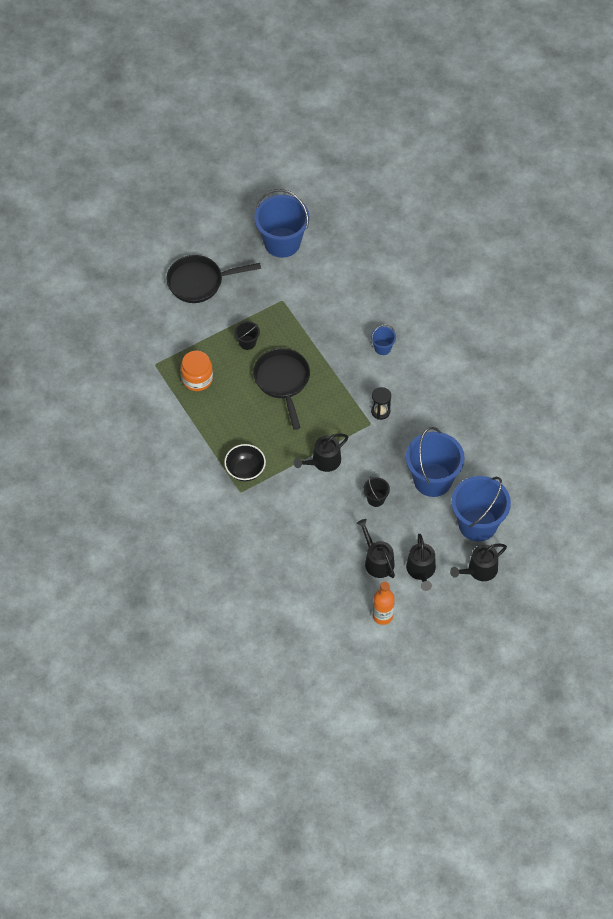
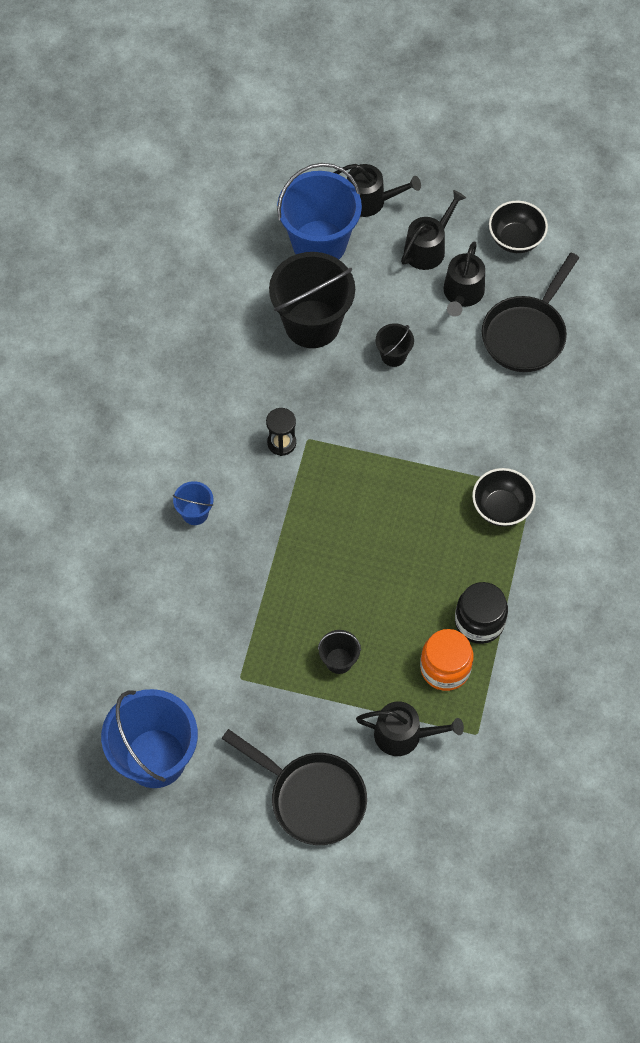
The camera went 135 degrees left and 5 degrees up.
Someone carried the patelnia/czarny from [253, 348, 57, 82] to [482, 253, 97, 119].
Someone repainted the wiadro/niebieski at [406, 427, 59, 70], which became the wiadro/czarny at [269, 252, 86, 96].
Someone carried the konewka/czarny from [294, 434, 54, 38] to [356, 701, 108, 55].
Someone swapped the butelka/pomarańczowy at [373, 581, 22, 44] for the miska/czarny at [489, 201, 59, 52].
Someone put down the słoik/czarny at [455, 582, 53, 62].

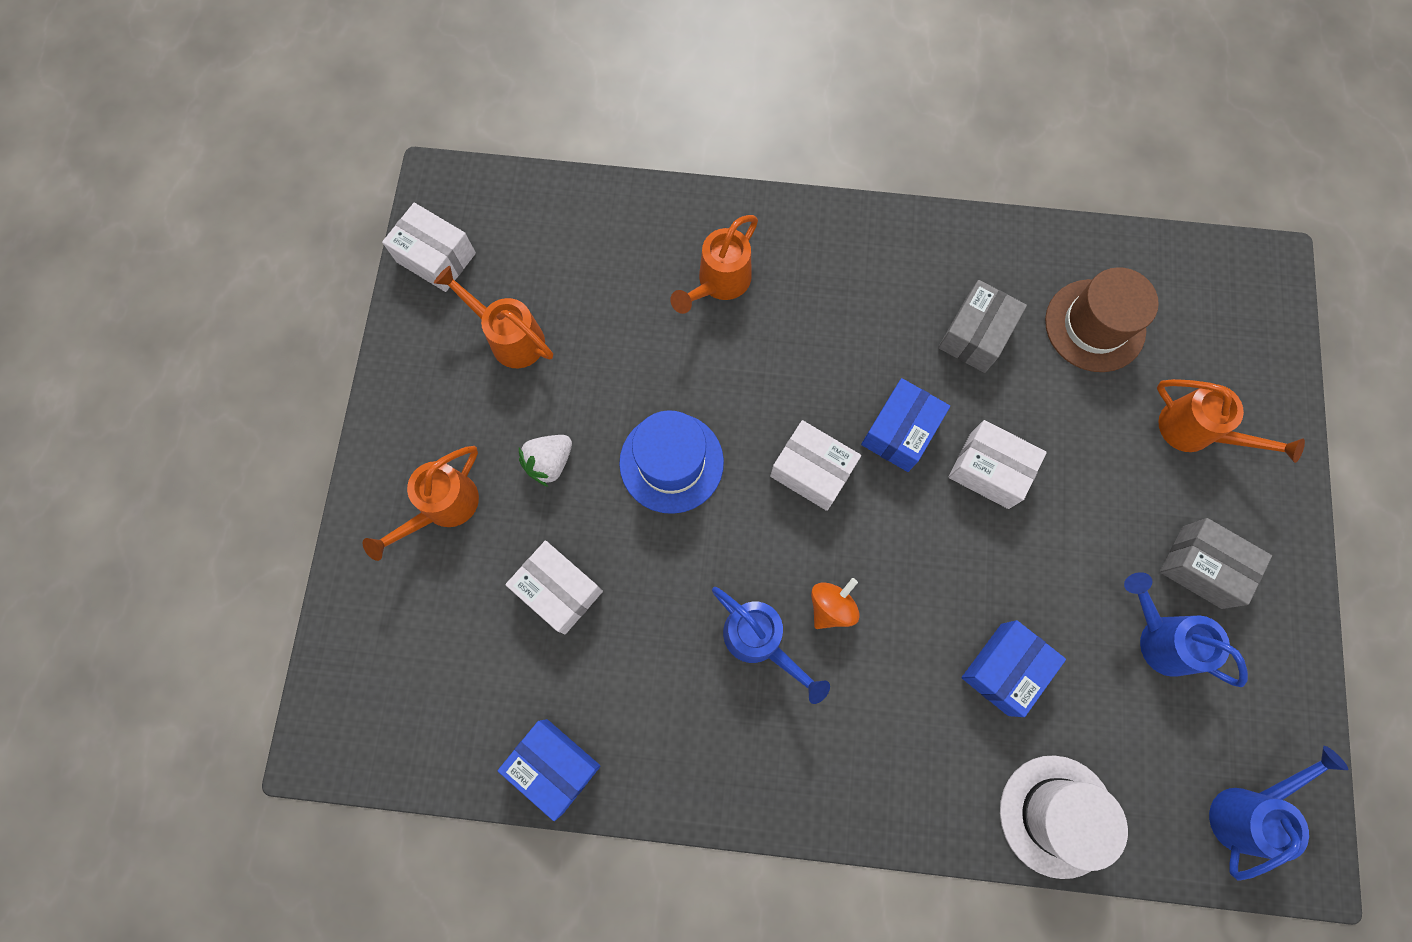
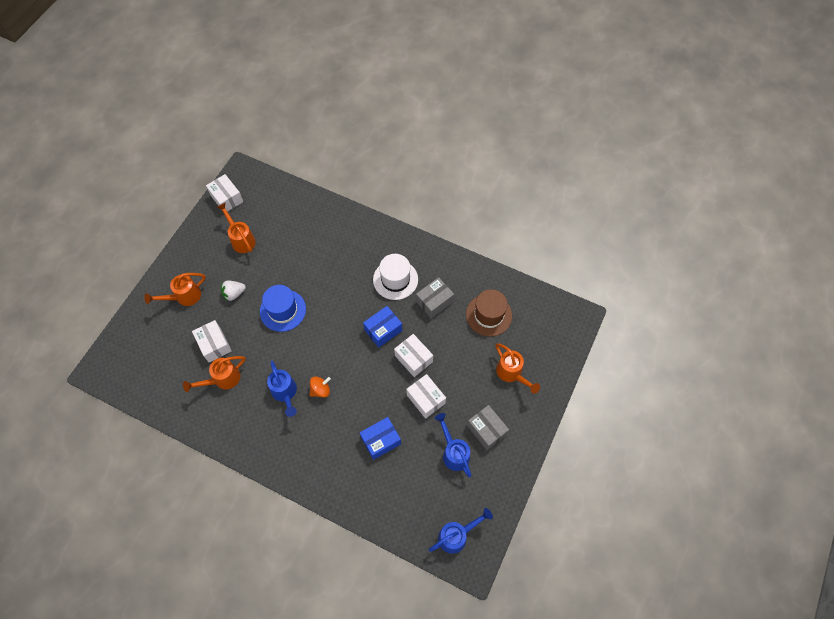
The camera went 20 degrees right and 10 degrees down.
Someone carried the konewka/pomarańczowy from [670, 215, 88, 99] to [183, 356, 62, 36].
Someone carried the pudełko/biały from [770, 420, 91, 91] to [406, 374, 40, 45].
Someone took away the pudełko/niebieski at [498, 719, 102, 102].
Someone carried the kapelusz/biały from [1000, 755, 128, 124] to [373, 254, 45, 46].

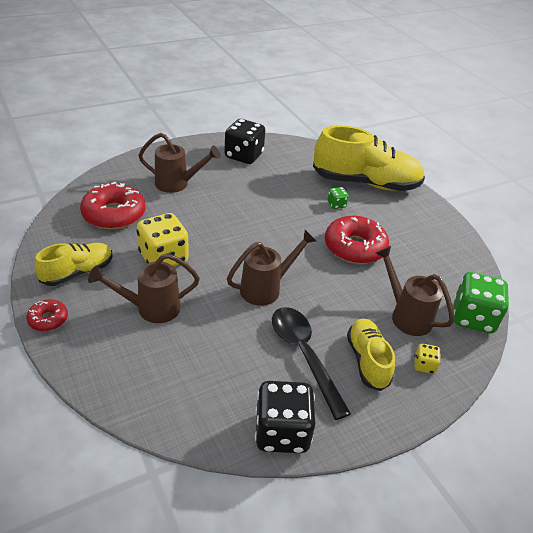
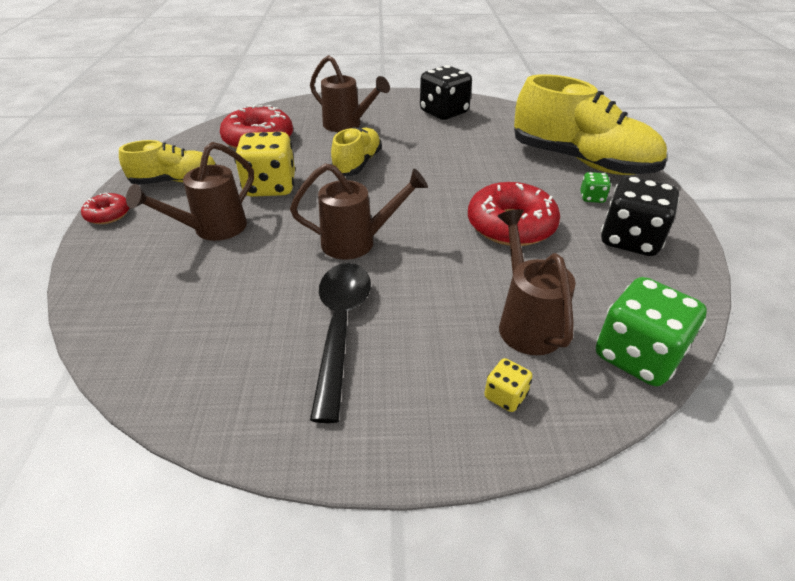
The camera went 30 degrees right and 0 degrees up.
Someone carried the kostka do gry/zielony from [327, 187, 22, 22] to [580, 172, 31, 31].
Someone rotated the konewka/brązowy at [88, 253, 112, 70] by 60 degrees counterclockwise.
Someone carried the but/żółty from [347, 319, 48, 72] to [331, 127, 51, 49].
Someone carried the kostka do gry/czarny from [255, 381, 61, 72] to [601, 176, 79, 80].

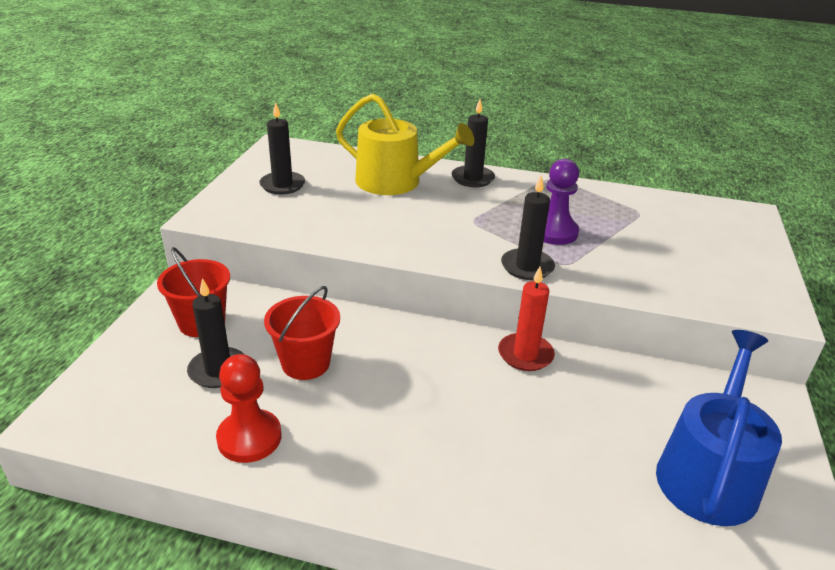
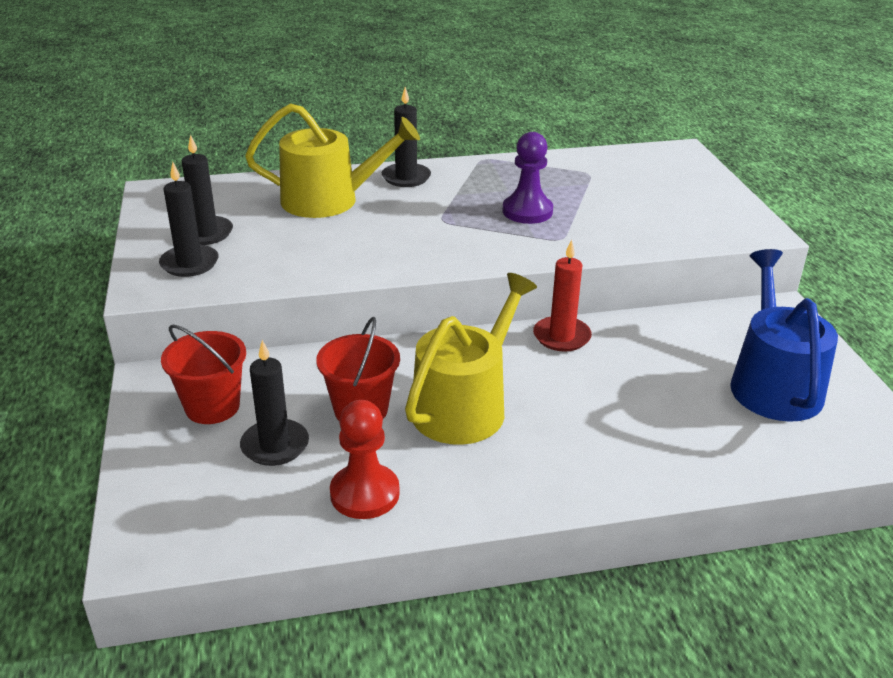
The camera went 25 degrees left and 0 degrees up.
Someone carried the świeca/czarny from [501, 175, 54, 105] to [159, 162, 60, 115].
Someone put down the konewka/żółty at [405, 273, 132, 172].

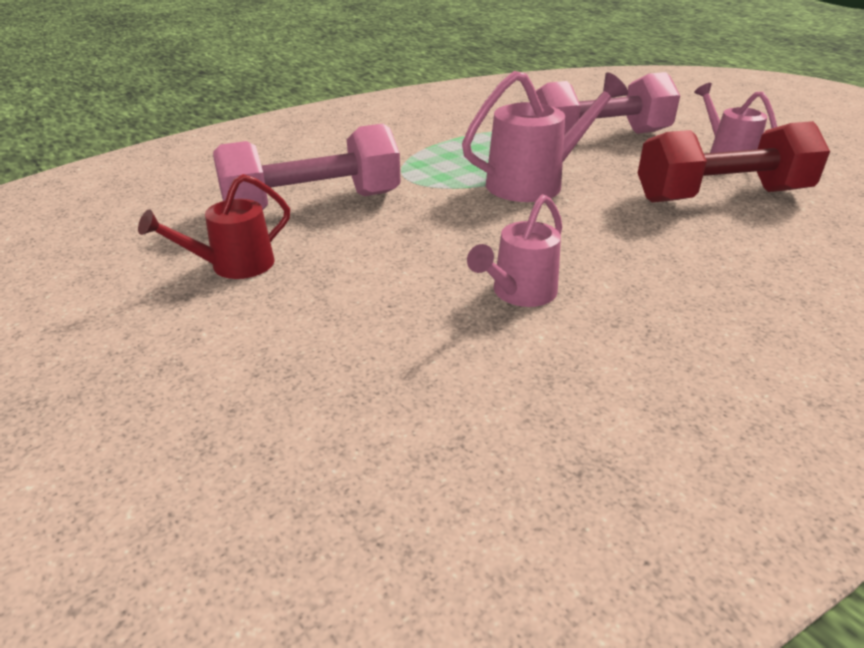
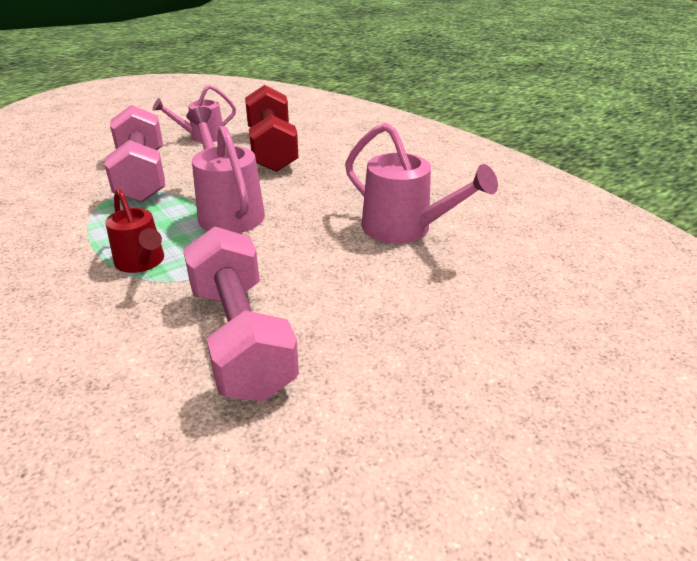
The camera went 90 degrees left and 0 degrees up.
Someone carried the konewka/czerwony from [138, 174, 152, 105] to [105, 189, 59, 84].
Someone scaled the konewka/różowy at [467, 194, 95, 113] by 1.54.

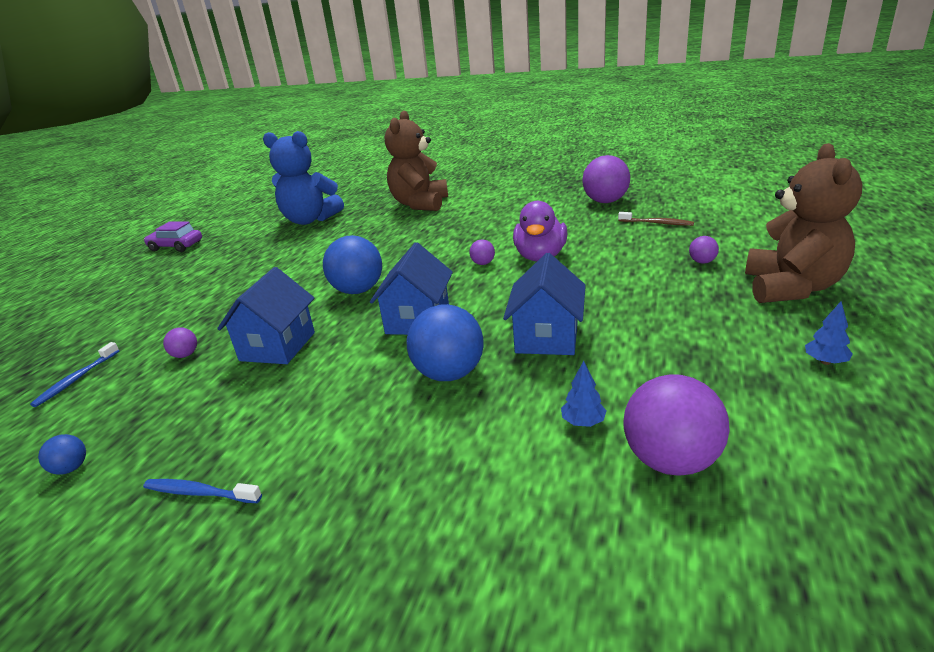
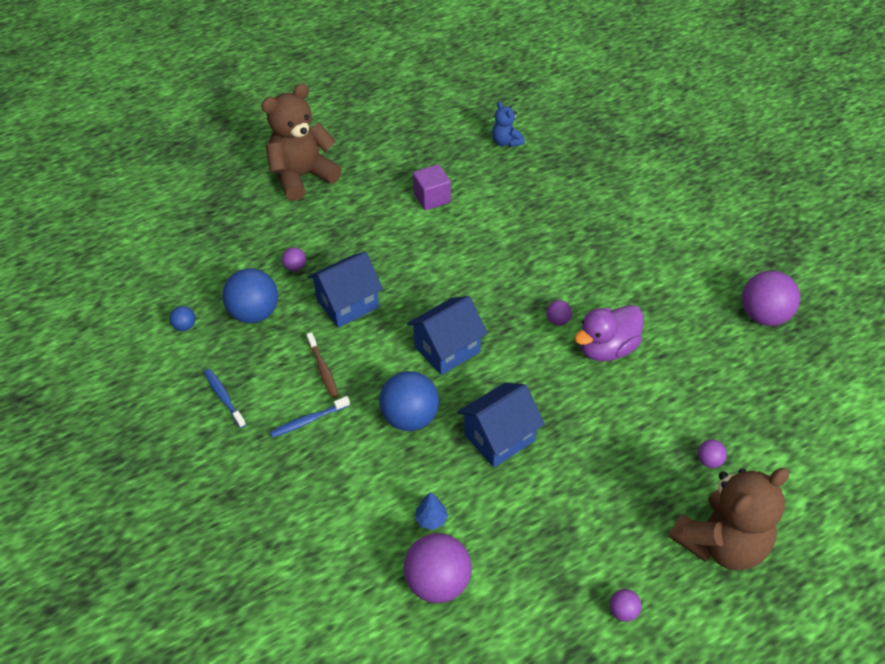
The camera went 40 degrees right and 20 degrees up.
Someone carried the miś/brązowy from [385, 111, 63, 100] to [261, 83, 81, 118].
Someone scaled the miś/niebieski at [263, 131, 81, 94] by 0.48.
Someone carried the szczoteczka do zębów/brązowy from [618, 212, 76, 14] to [306, 332, 32, 66].
Someone took away the samochód/fioletowy at [144, 221, 58, 31].
Someone carried the piłka/niebieski from [323, 235, 59, 59] to [222, 268, 56, 55].
Someone swapped the drzewko/niebieski at [805, 301, 48, 64] for the piłka/fioletowy at [609, 589, 33, 33].
Someone carried the szczoteczka do zębów/niebieski from [30, 342, 89, 65] to [270, 396, 80, 42].
Someone put down the sześcian/fioletowy at [413, 164, 38, 47].

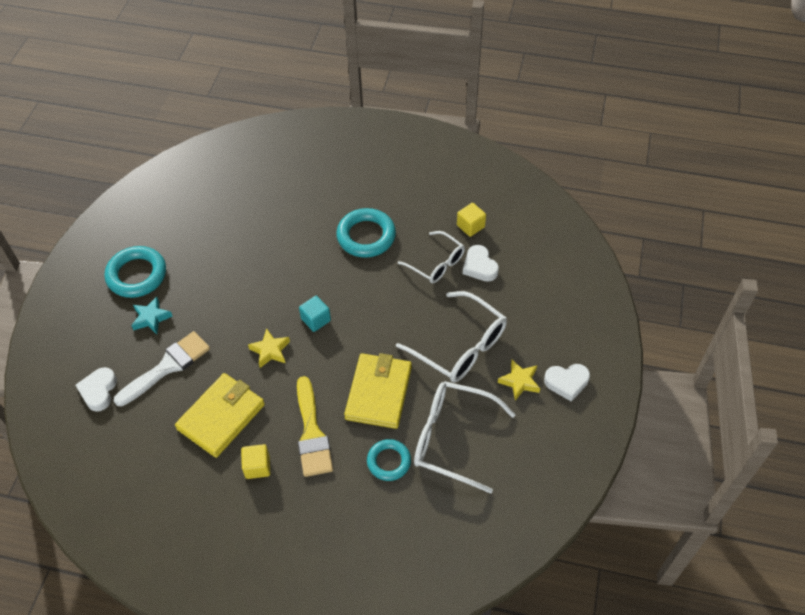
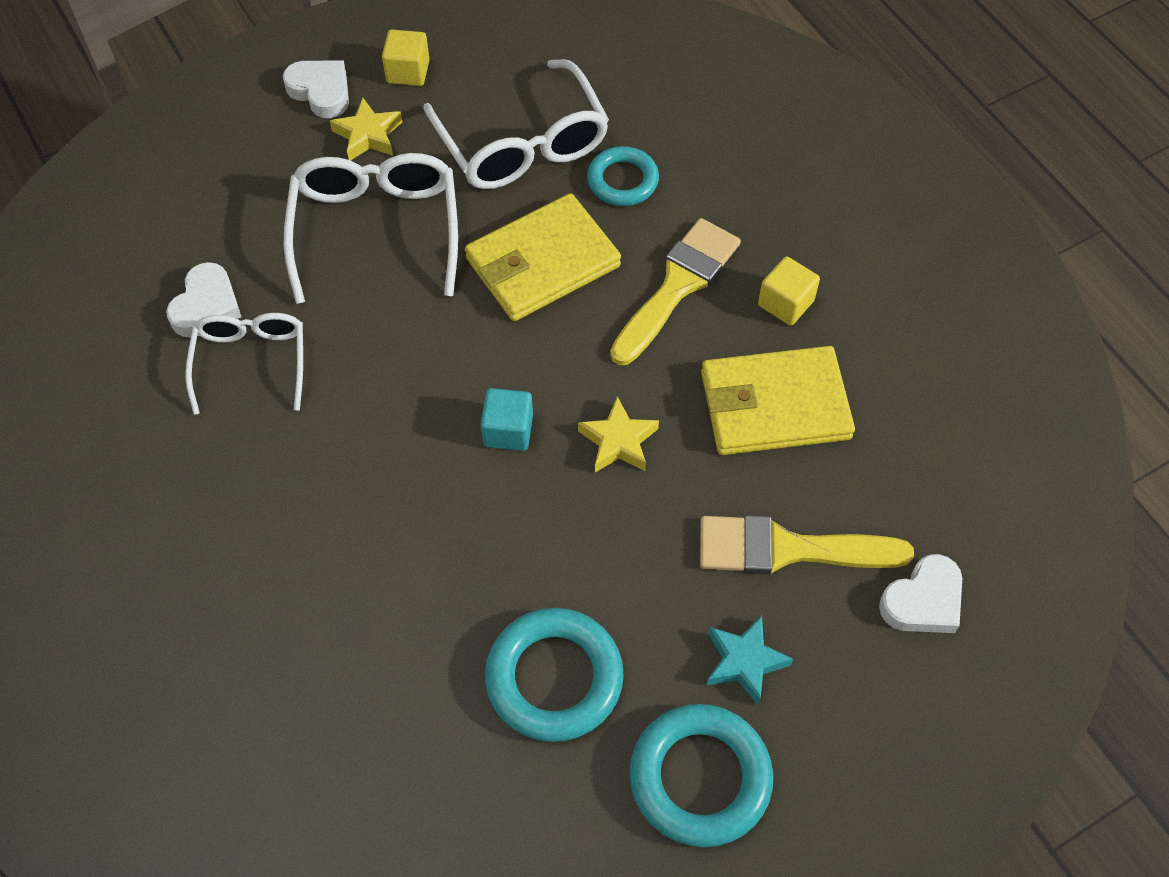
The camera went 135 degrees left and 5 degrees up.
Someone carried the sześcian/żółty from [457, 203, 29, 34] to [382, 29, 48, 57].
Someone carried the pierścień/turkusowy from [336, 208, 60, 50] to [485, 608, 139, 134].
Someone repainted the pędzel/biały at [114, 331, 96, 76], which became the pędzel/żółty at [700, 515, 214, 59].

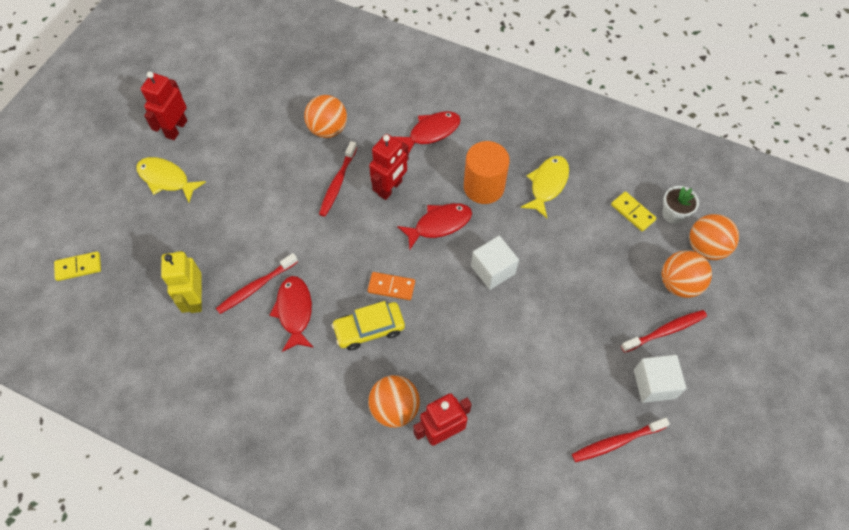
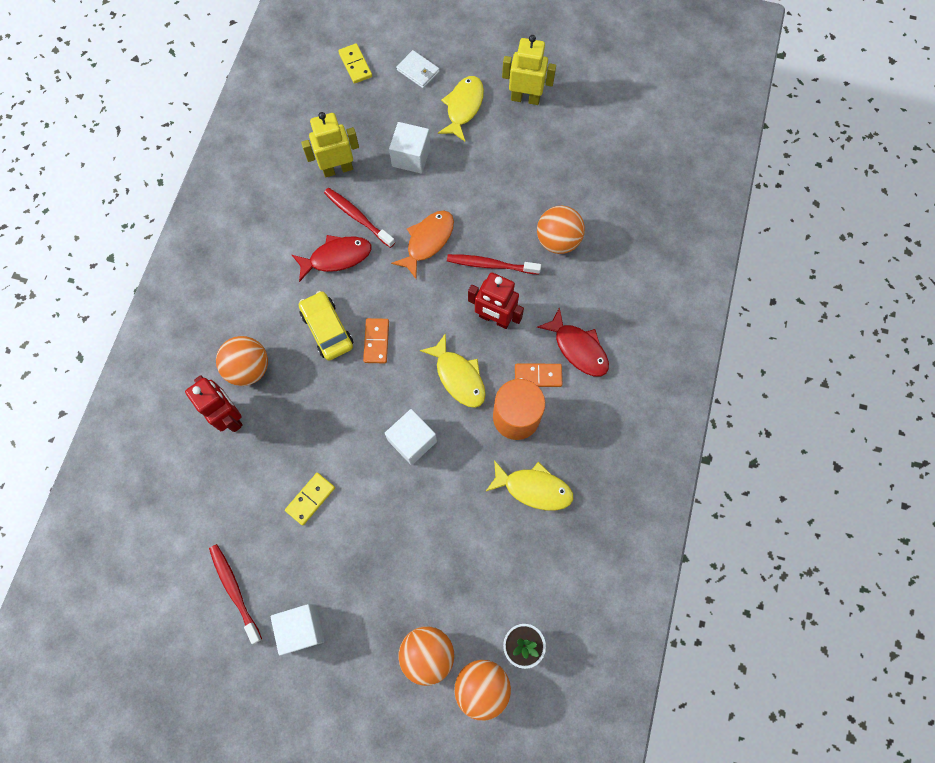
The camera went 80 degrees right and 10 degrees up.
Someone repainted the robot/czerwony at [141, 71, 46, 69], which became the robot/żółty at [502, 35, 54, 70].
Someone carried the kostka domina/żółty from [611, 191, 46, 40] to [285, 473, 50, 52].
Someone repainted the ryba/czerwony at [397, 203, 75, 46], which became the ryba/żółty at [420, 333, 66, 75].
Someone took away the szczoteczka do zębów/czerwony at [621, 310, 86, 43].
Someone put down the portfel/biały at [396, 50, 44, 38].
Someone put down the sześcian/biały at [389, 122, 41, 52].
Someone put down the ryba/pomarańczowy at [391, 211, 63, 68].
Someone put down the kostka domina/pomarańczowy at [515, 363, 47, 24].

